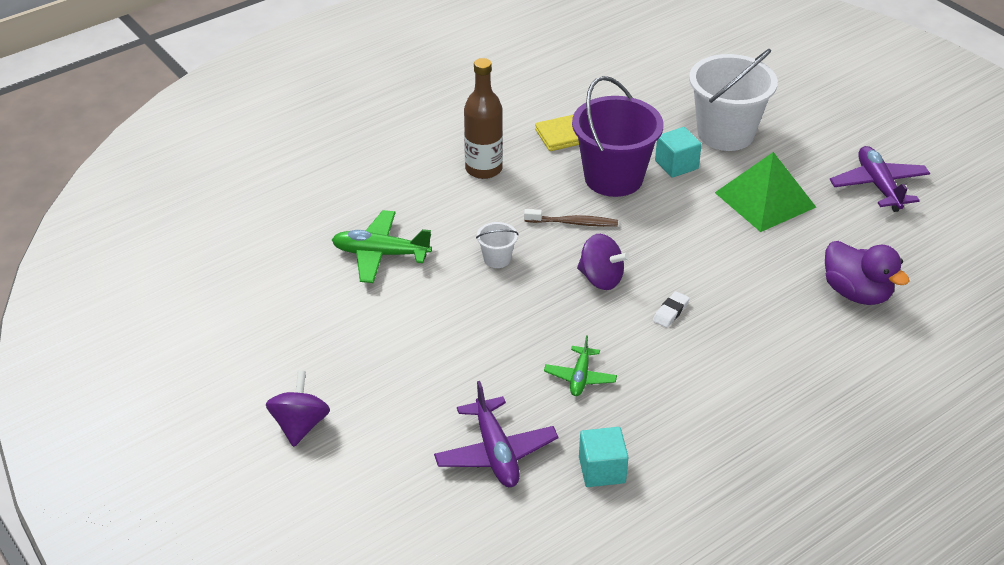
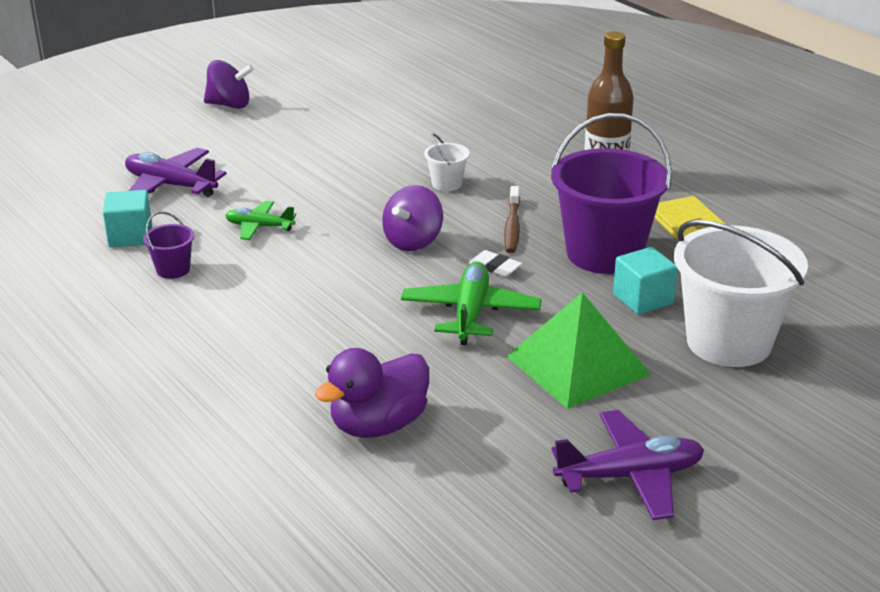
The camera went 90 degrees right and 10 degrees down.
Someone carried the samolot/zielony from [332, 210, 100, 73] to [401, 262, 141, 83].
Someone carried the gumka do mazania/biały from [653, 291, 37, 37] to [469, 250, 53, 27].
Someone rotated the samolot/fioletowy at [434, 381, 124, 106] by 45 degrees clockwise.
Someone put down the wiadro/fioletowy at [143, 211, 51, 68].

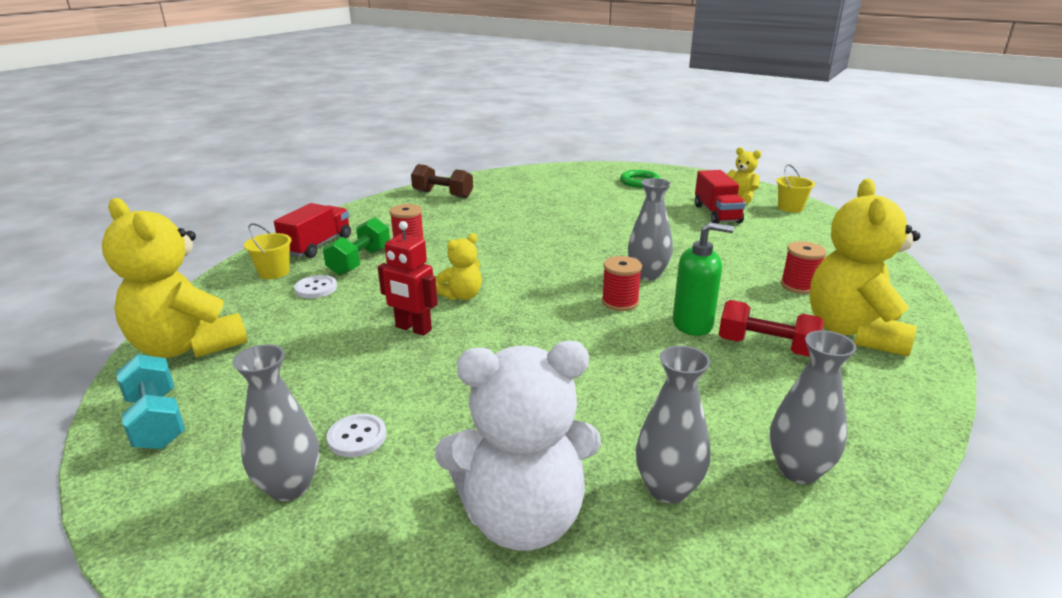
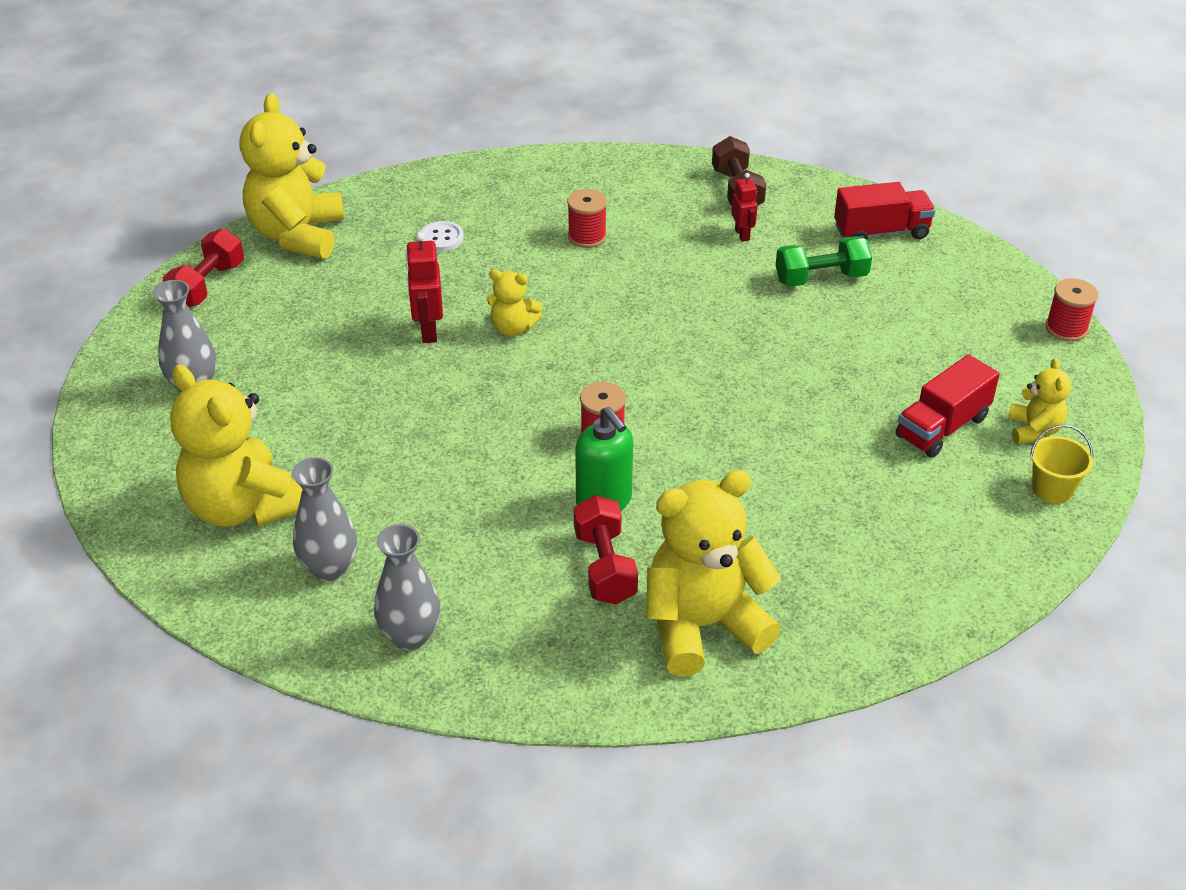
The camera went 55 degrees right and 15 degrees up.
Someone took away the pierścień/zielony at [620, 170, 40, 18].
Someone took away the wazon/szary at [628, 178, 45, 102].
Someone carried the ciężarówka/czerwony from [274, 203, 77, 55] to [834, 182, 101, 58].
Someone carried the hantel/zielony from [323, 217, 67, 59] to [776, 236, 96, 51].
Someone took away the wiadro/żółty at [244, 223, 47, 56].
Someone carried the szpulka/czerwony from [781, 241, 46, 53] to [1046, 278, 52, 64].
Someone repainted the miś/biały at [435, 341, 166, 210], which became the miś/żółty at [170, 365, 133, 162].
Someone repainted the hantel/turkusowy at [116, 354, 69, 95], which became the hantel/czerwony at [163, 228, 81, 79].
Someone took away the guzik/biały at [327, 414, 60, 43].
Someone put down the robot/czerwony at [731, 173, 27, 69].

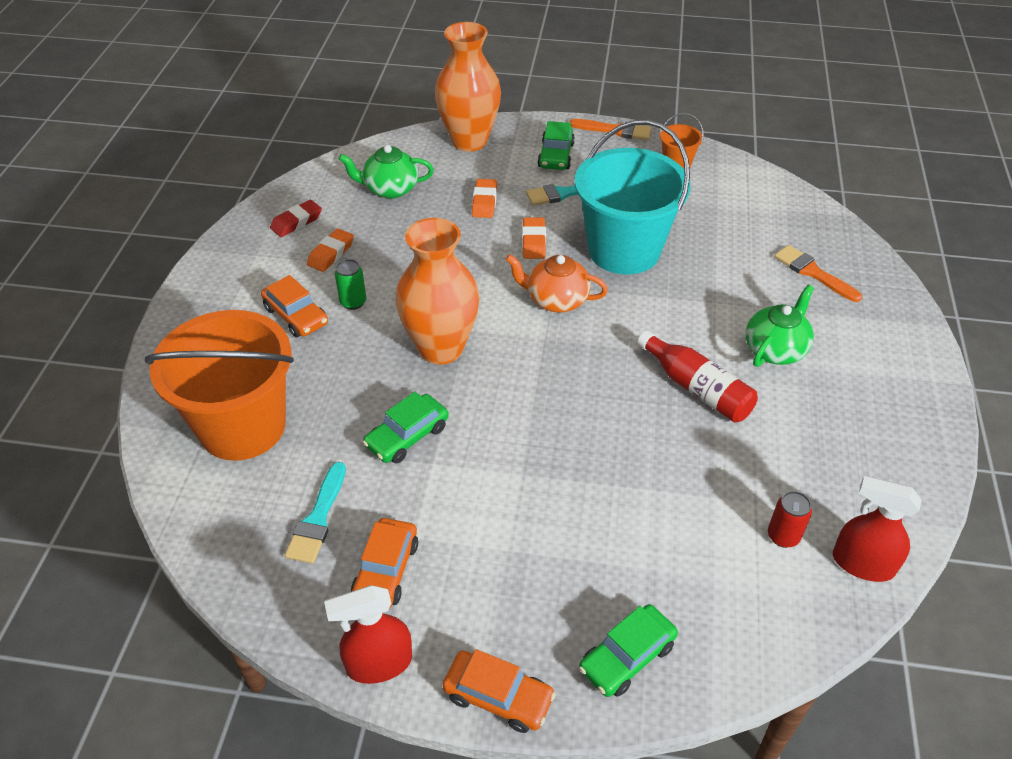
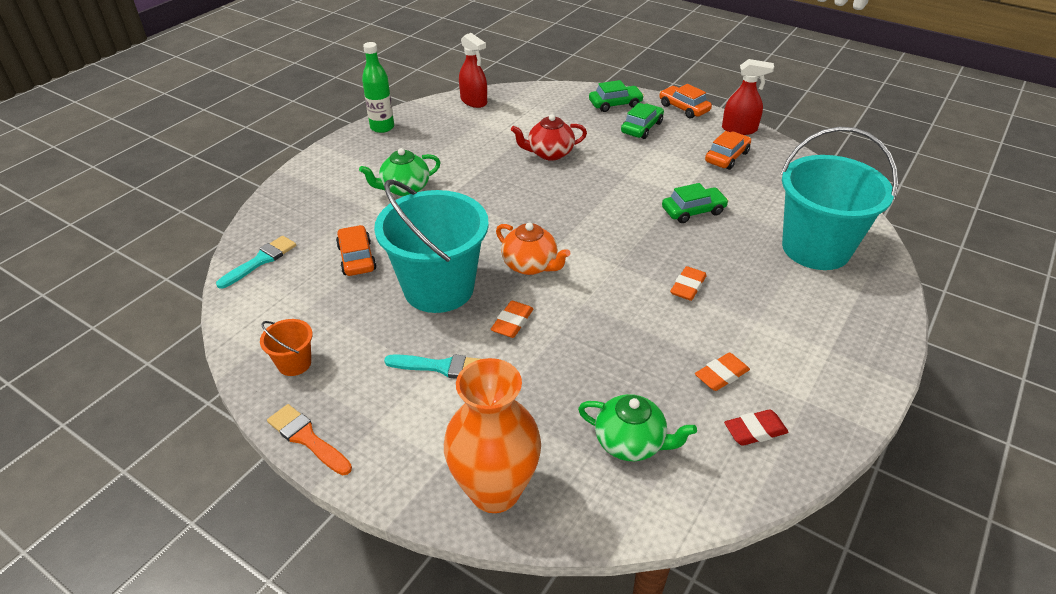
The camera went 155 degrees left and 5 degrees down.
Someone carried the samochód/zielony from [537, 121, 38, 49] to [621, 103, 43, 36].
Someone carried the gumka do mazania/pomarańczowy from [472, 179, 25, 39] to [670, 266, 37, 35].
Someone took away the wazon/pomarańczowy at [395, 218, 85, 147].
Someone took away the pędzel/pomarańczowy at [774, 245, 88, 57].
Someone took away the puszka/zielony at [335, 259, 31, 51].
Someone carried the samochód/pomarańczowy from [261, 275, 67, 62] to [336, 225, 41, 51].
Someone repainted the wiadro/pomarańczowy at [145, 310, 149, 151], which became the wiadro/turkusowy at [781, 127, 117, 143].
Someone took away the butelka/czerwony at [637, 330, 121, 93].
Someone carried the pędzel/turkusowy from [285, 462, 61, 102] to [216, 236, 80, 53].
Someone took away the puszka/czerwony at [768, 491, 44, 57].
Someone put down the butelka/zielony at [362, 42, 32, 91].
Someone put down the imbryk/czerwony at [511, 114, 76, 47].

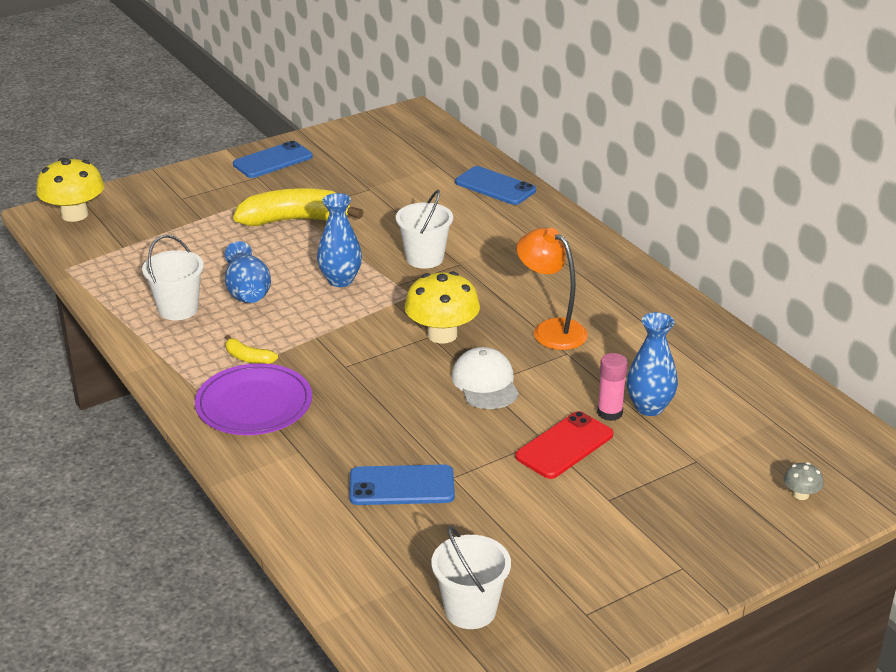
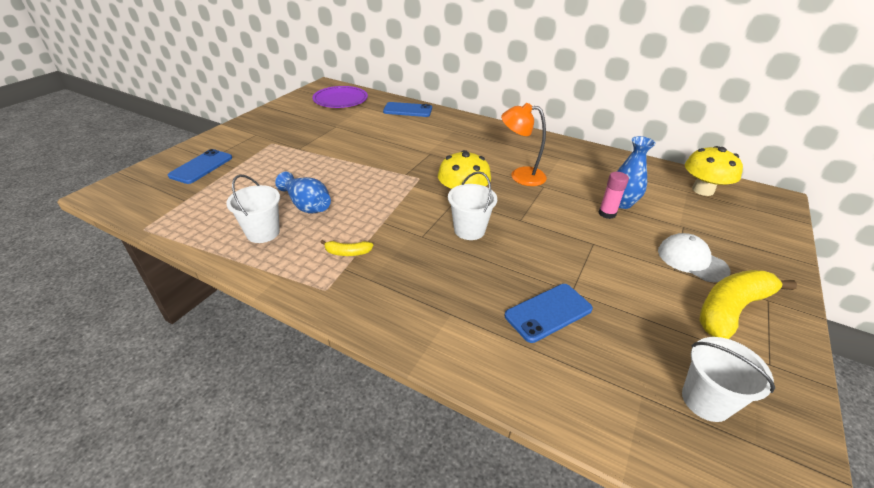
The camera went 30 degrees left and 5 degrees up.
Someone carried the telefon/niebieski from [233, 141, 80, 37] to [168, 149, 64, 35].
Someone carried the grzyb/żółty from [36, 158, 68, 64] to [685, 146, 58, 50].
Someone carried the banan/żółty from [233, 188, 130, 38] to [699, 270, 98, 69].
Someone carried the wiadro/biały from [396, 190, 57, 79] to [448, 171, 49, 69].
Someone took away the wazon/niebieski at [317, 193, 45, 94].
Someone carried the czapka/biały from [451, 347, 68, 62] to [658, 233, 73, 49].
Someone carried the talerz/fioletowy from [195, 363, 117, 72] to [312, 86, 56, 22].
Someone took away the telefon/czerwony at [515, 411, 98, 68].
Someone took away the grzyb/szary at [783, 462, 41, 38].

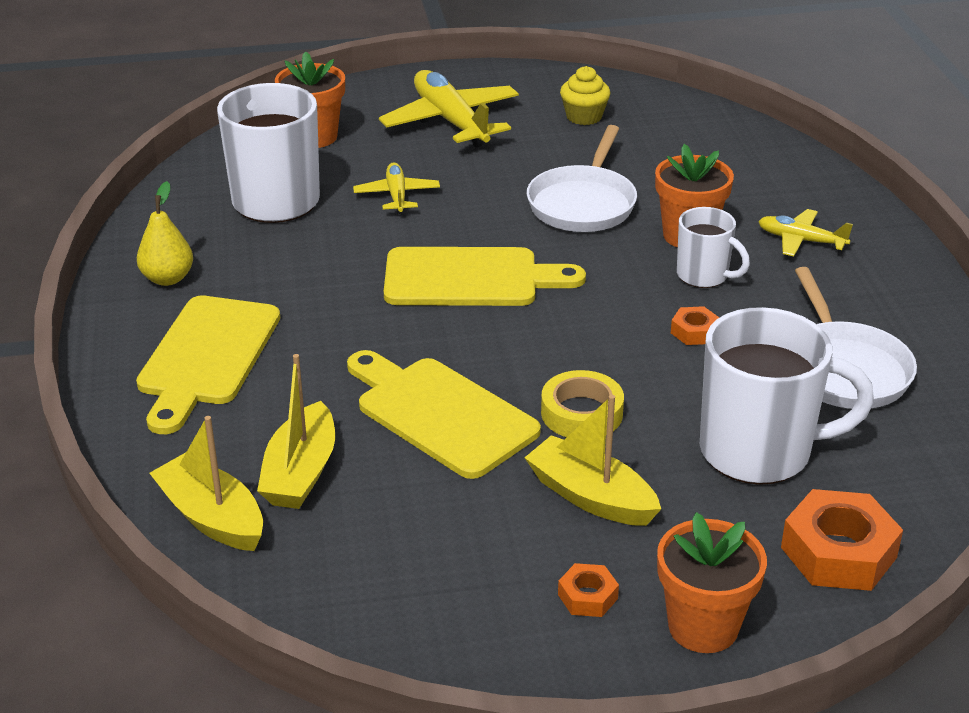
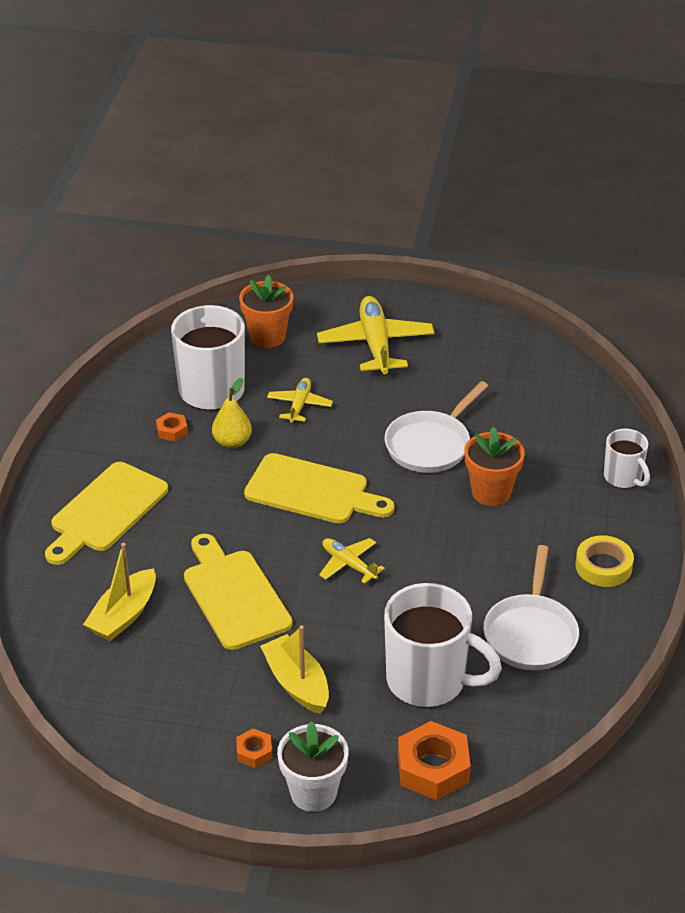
The camera went 20 degrees right and 5 degrees up.
Someone took away the muffinka/żółty at [560, 66, 50, 59].
Someone carried the gruszka/żółty from [137, 181, 56, 105] to [212, 378, 40, 71].
Someone carried the kubek/biały from [677, 207, 73, 81] to [604, 429, 46, 60].
Someone carried the samolot/żółty from [758, 209, 95, 48] to [319, 538, 66, 46].
Someone carried the nakrętka/pomarańczowy from [671, 306, 48, 39] to [156, 412, 32, 30].
Someone carried the taśma klejąca/żółty from [541, 370, 83, 67] to [575, 535, 59, 52].
Someone took away the łódka/żółty at [149, 416, 114, 135].
Someone repainted the doniczka/pomarańczowy at [657, 512, 110, 141], which became the doniczka/biały at [277, 721, 72, 91].

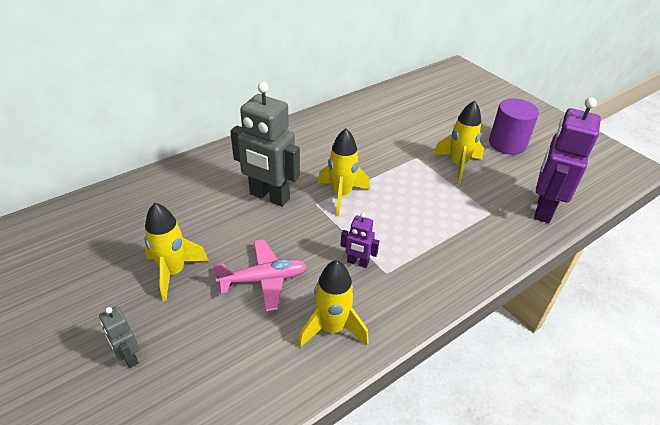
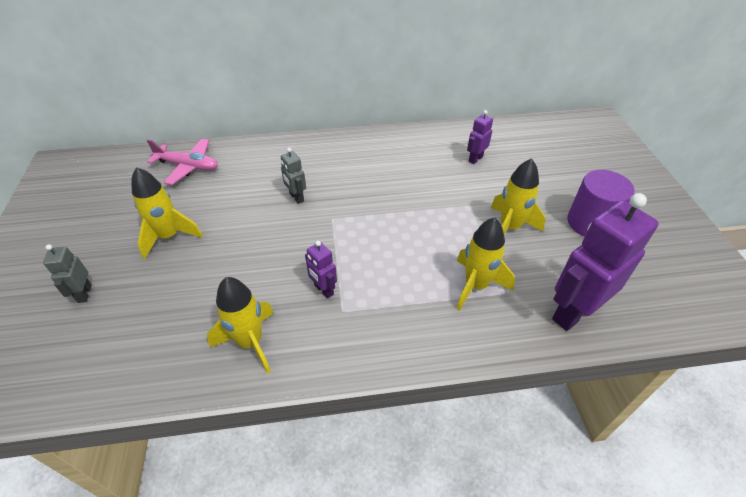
The camera went 30 degrees right and 5 degrees up.
Someone scaled the robot/szary at [230, 82, 70, 125] by 0.47.
Someone carried the rakieta/żółty from [318, 128, 52, 88] to [457, 217, 58, 94].
Someone carried the samolot/różowy from [213, 240, 94, 72] to [146, 139, 72, 46].
Someone put down the robot/fioletowy at [467, 110, 26, 54].

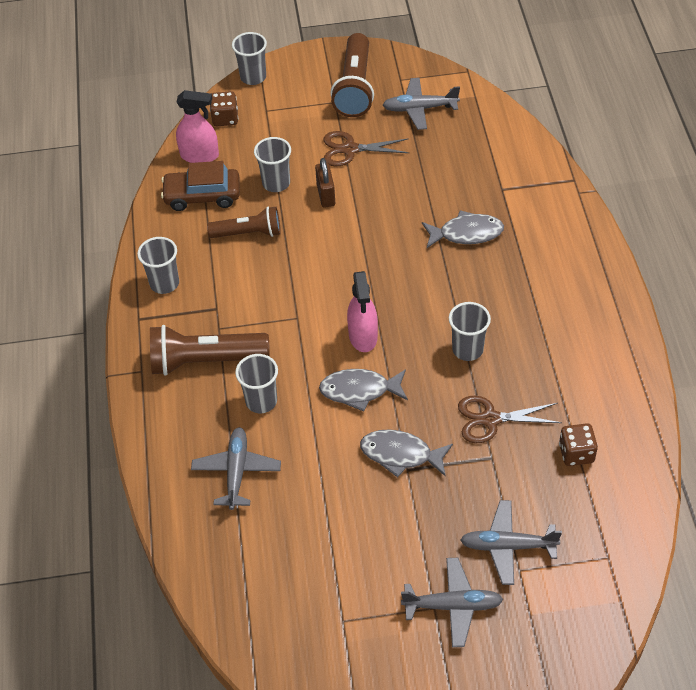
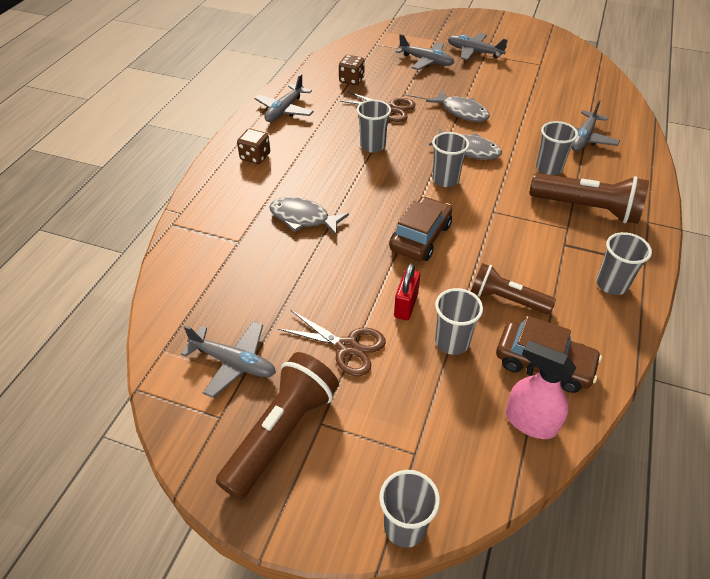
The camera went 155 degrees left and 5 degrees down.
Someone carried the kostka do gry/brązowy from [210, 91, 28, 35] to [237, 129, 33, 35].
Someone repainted the kłódka/brązowy at [315, 158, 20, 50], which became the kłódka/czerwony at [394, 264, 26, 56].
Someone swapped the spryskiwacz/różowy at [347, 271, 31, 81] for the szklanka/szary at [432, 132, 37, 55].
Someone put down the samolot/szary at [255, 74, 59, 48].
Someone put down the samochód/brązowy at [389, 196, 63, 65].

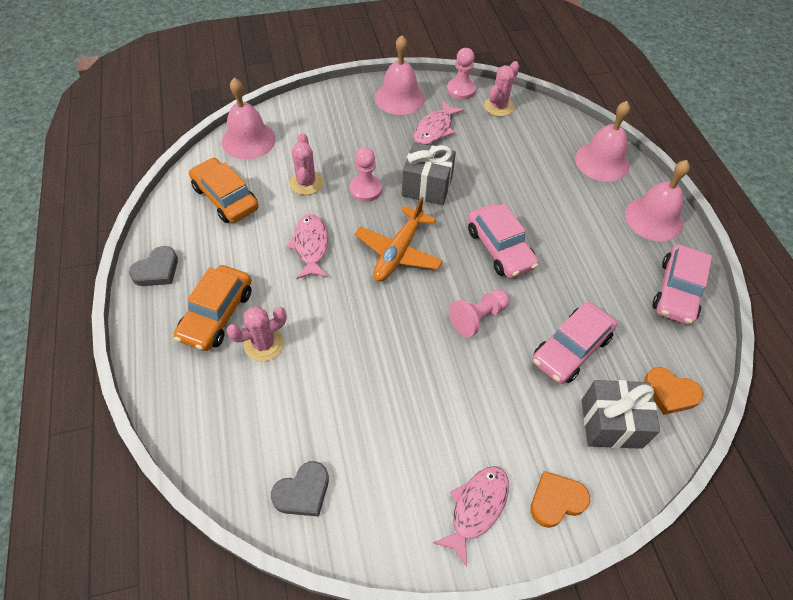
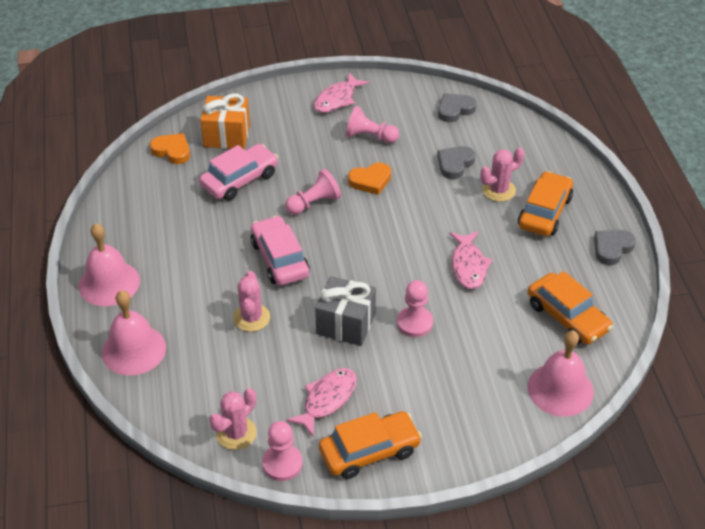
The camera went 175 degrees left and 10 degrees down.
Someone swapped the dzwonek/różowy at [375, 35, 50, 80] for the samochód/pomarańczowy at [319, 411, 103, 68].
Someone carried the kaktus/różowy from [290, 133, 33, 62] to [233, 271, 37, 61].
Someone took away the samolot/pomarańczowy at [355, 197, 88, 84].
Someone took away the samochód/różowy at [653, 244, 59, 81].
Someone repainted the prezent/szary at [582, 380, 78, 69], which became the prezent/pomarańczowy at [200, 93, 50, 56].
Someone carried the serce/pomarańczowy from [530, 471, 60, 57] to [348, 163, 43, 32].
Someone put down the pionek/różowy at [346, 106, 53, 37].
Someone put down the serce/szary at [437, 146, 38, 33].

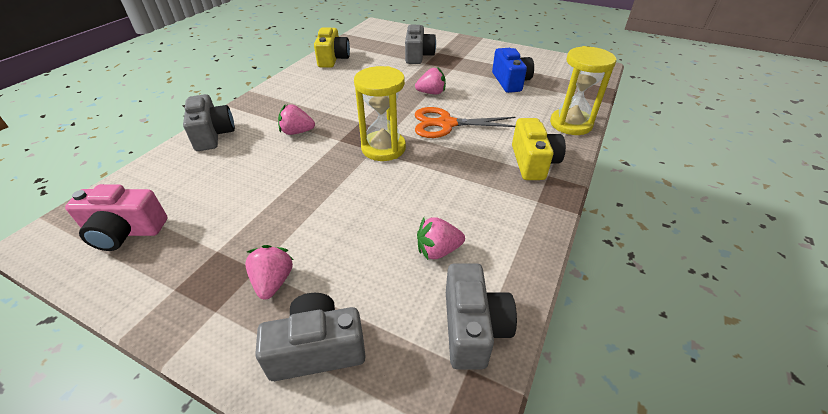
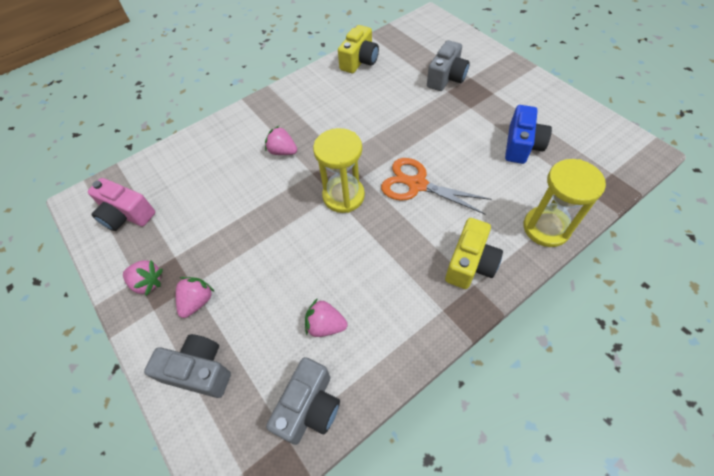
The camera went 30 degrees right and 15 degrees up.
Someone carried the truskawka/różowy from [415, 67, 31, 27] to [123, 260, 40, 36].
Someone took away the aparat fotograficzny/szary at [183, 94, 52, 57].

